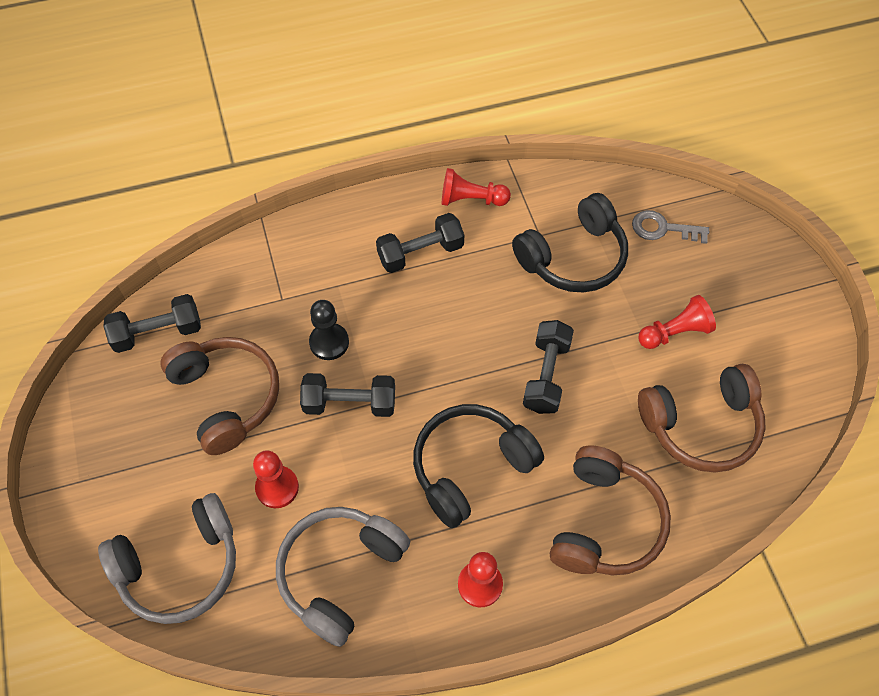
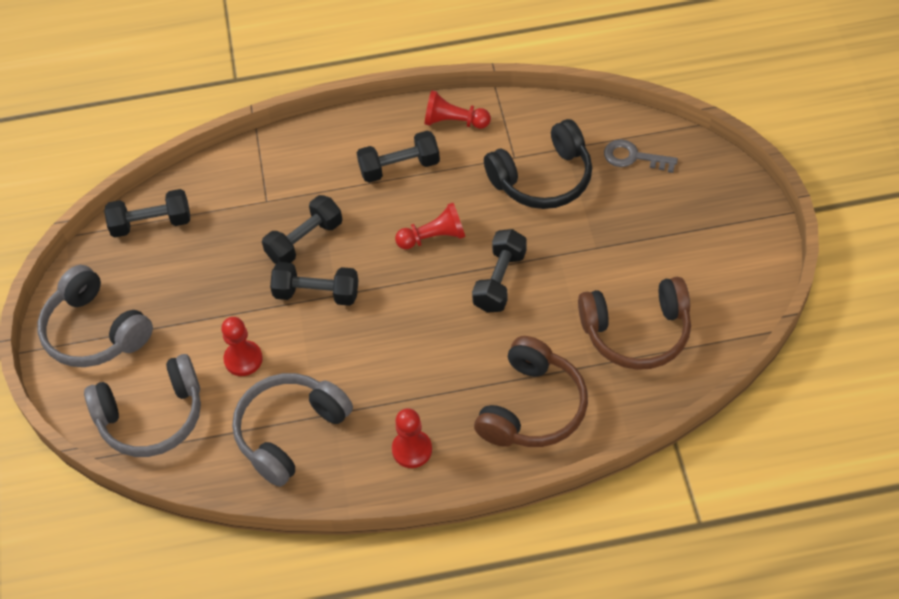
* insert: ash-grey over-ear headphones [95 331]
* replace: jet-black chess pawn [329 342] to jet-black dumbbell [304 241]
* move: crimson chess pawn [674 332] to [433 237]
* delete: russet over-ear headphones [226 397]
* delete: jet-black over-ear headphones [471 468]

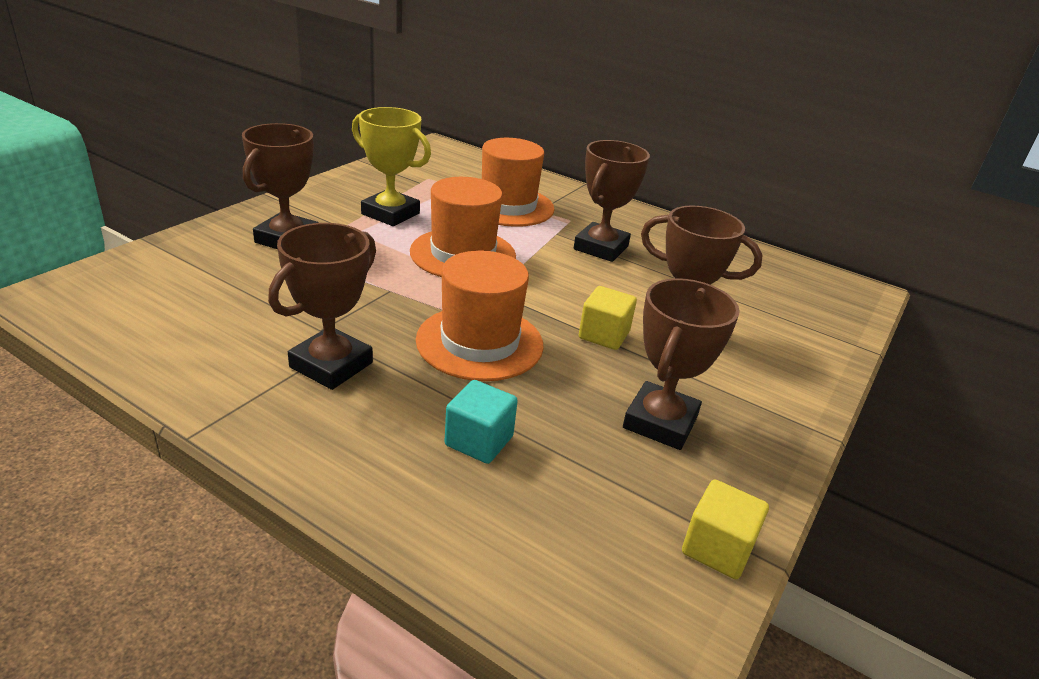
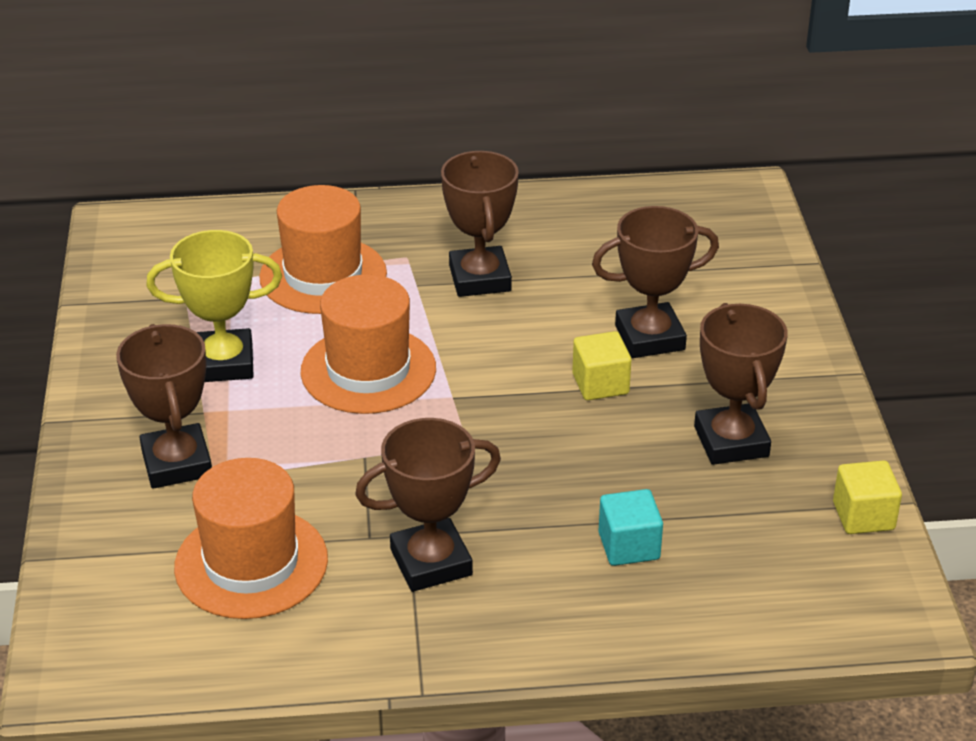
* move: orange top hat [480 342] to [251 563]
* rotate: russet prize cup [331 365] = [431 562] 75 degrees clockwise

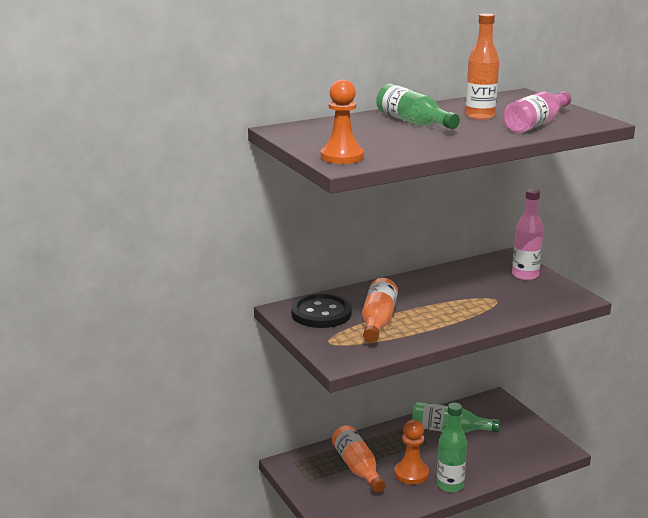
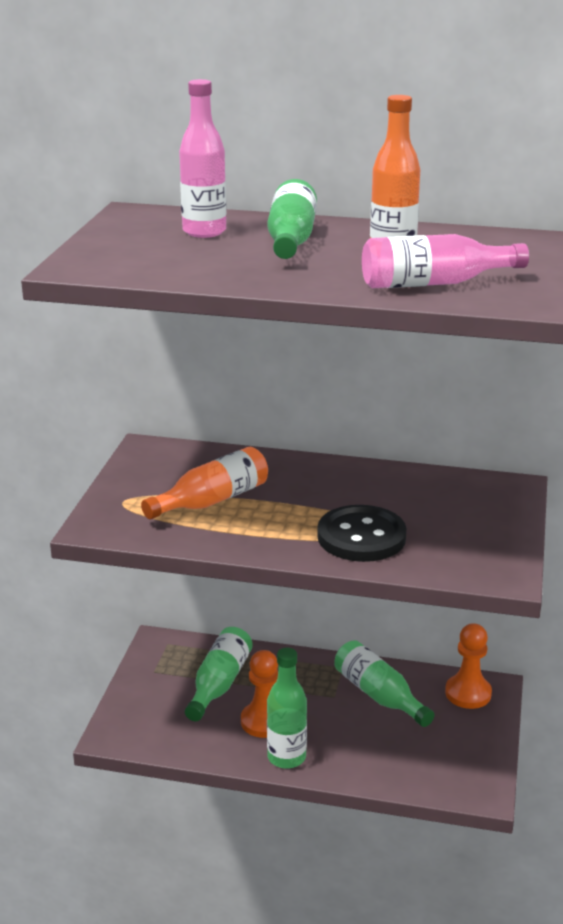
* move: rosy flask [525 275] to [204 232]
* recolor: orange flask [357 467] to leaf-green flask [219 684]
* move: jet-black button [321 313] to [361 537]
* move: orange chess pawn [342 157] to [468 693]

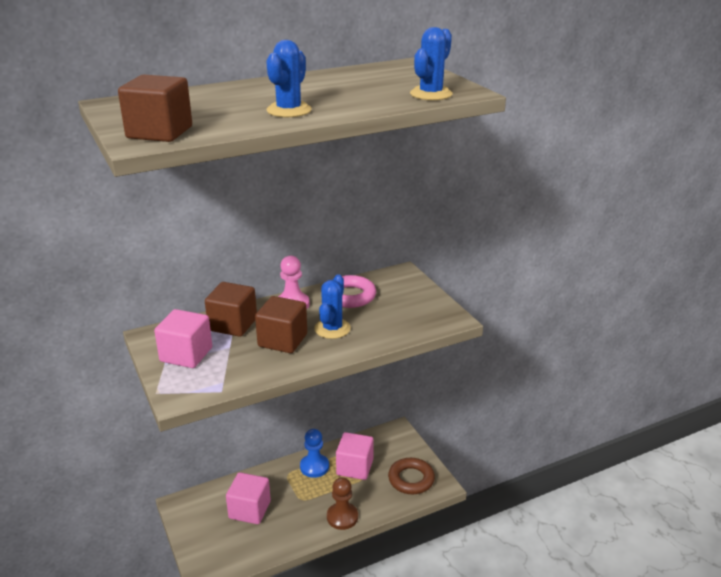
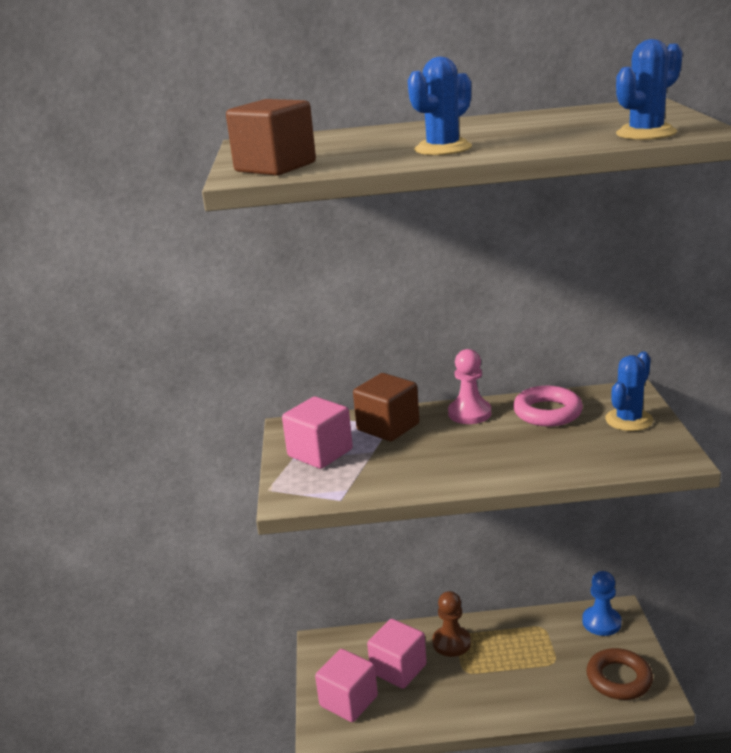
* move: rosy block [355 467] to [348 701]
* move: russet chess pawn [342 517] to [451 643]
* move: blue chess pawn [314 467] to [601 622]
* move: blue saguaro cactus [332 329] to [629 420]
* delete: russet block [282 340]

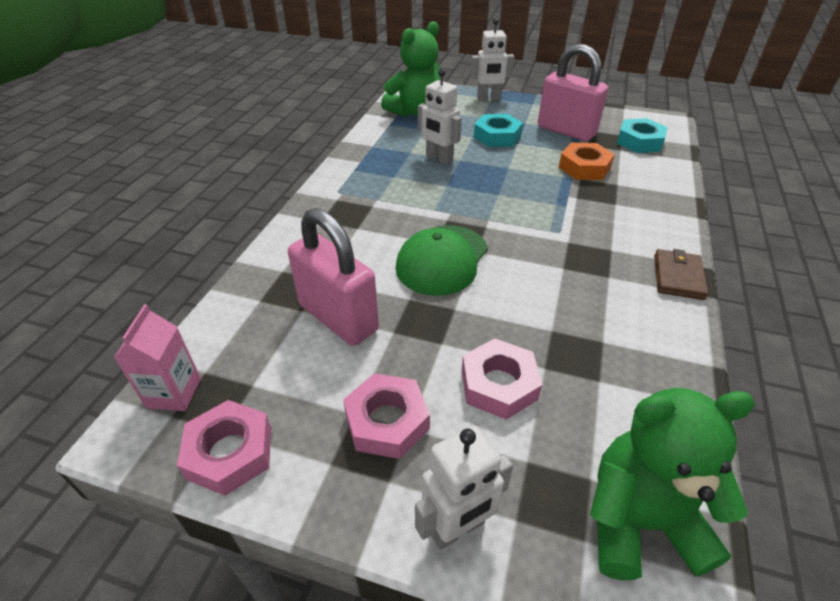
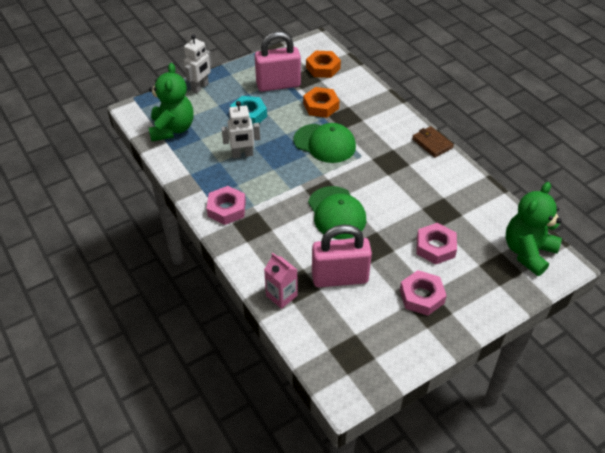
* move: rosy hex nut [230 452] to [226 209]
* move: rosy carton [174 393] to [281 296]
* insert: leaf-green cap [325 143]
* recolor: teal hex nut [639 142] to orange hex nut [323 68]
* delete: pure white robot [457 528]

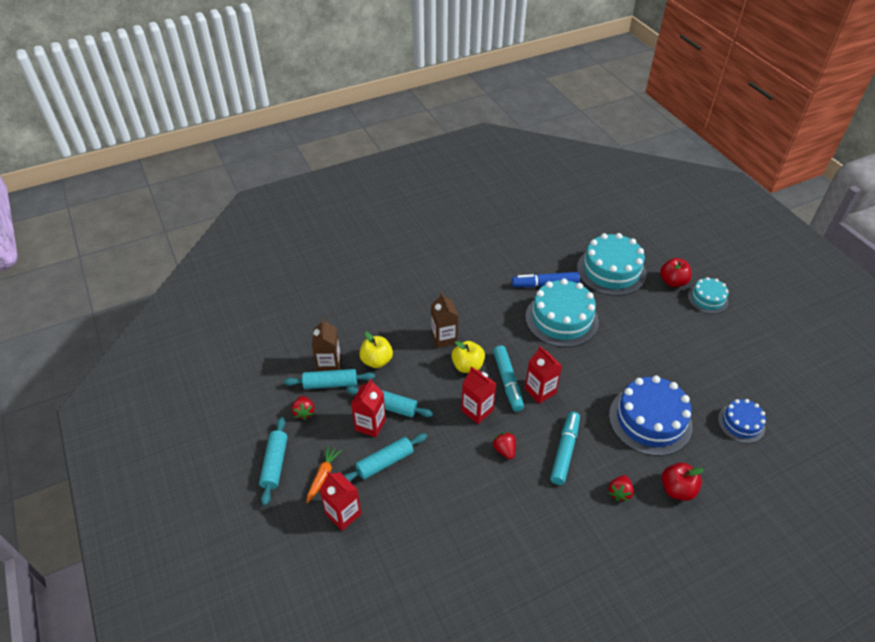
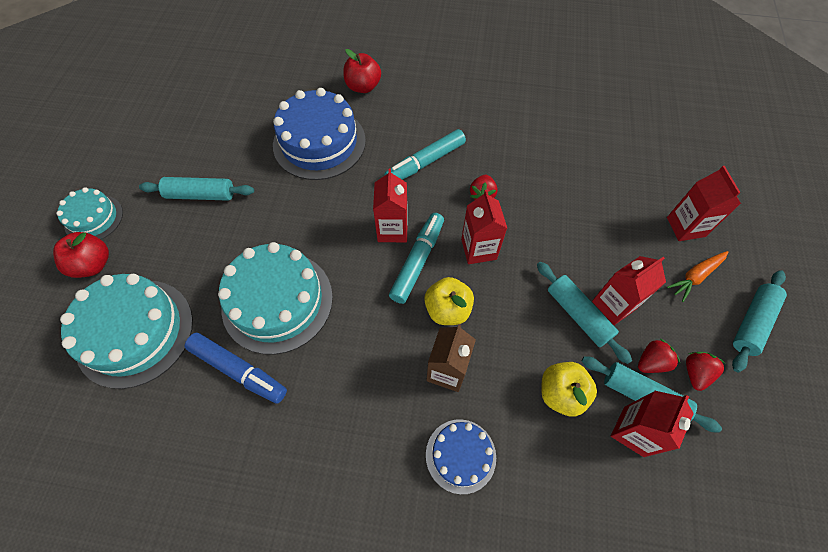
* move: teal pastry roller [385 462] to [200 195]
* move: blue cake [741 423] to [460 455]
* recolor: russet carton [329 364] to crimson carton [633 431]
* move: crimson toy strawberry [619 492] to [651 362]

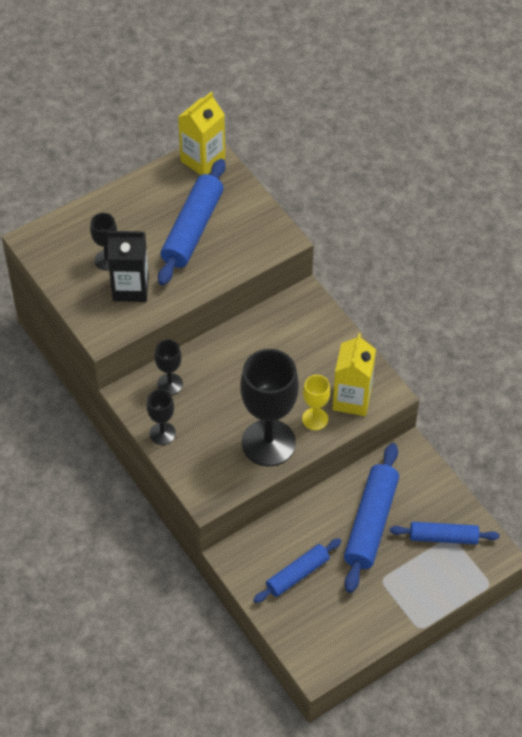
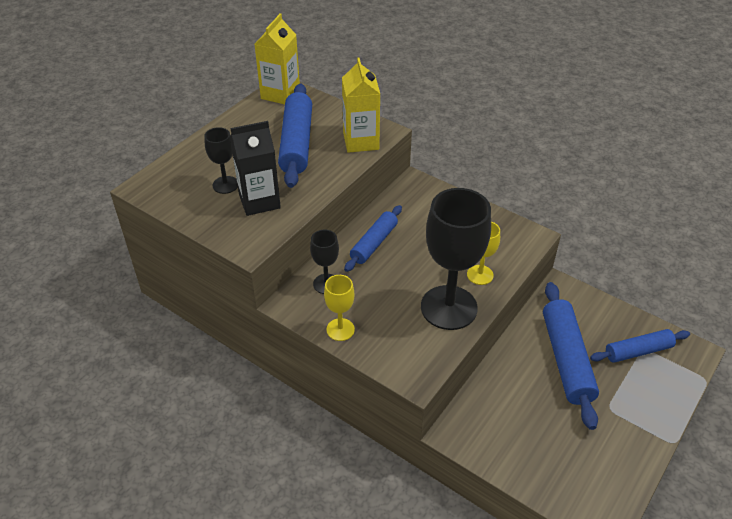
* recolor: jet-black chalice [162 433] to golden chalice [340 329]
* move: golden carton [352 399] to [361 141]
* move: blue pastry roller [297 574] to [374 243]

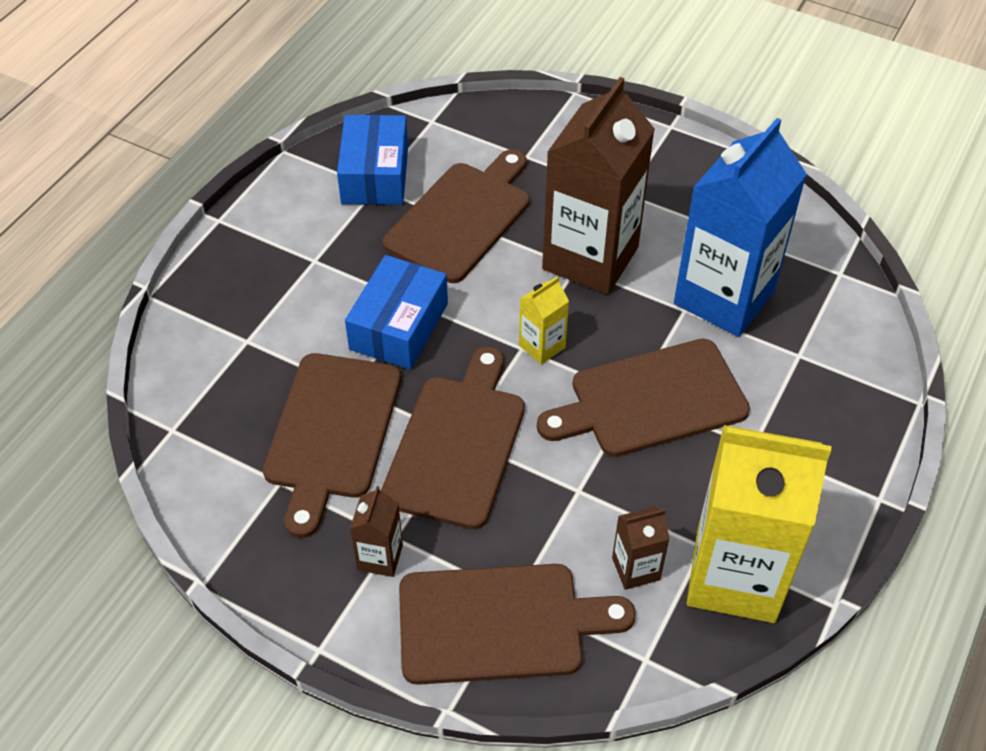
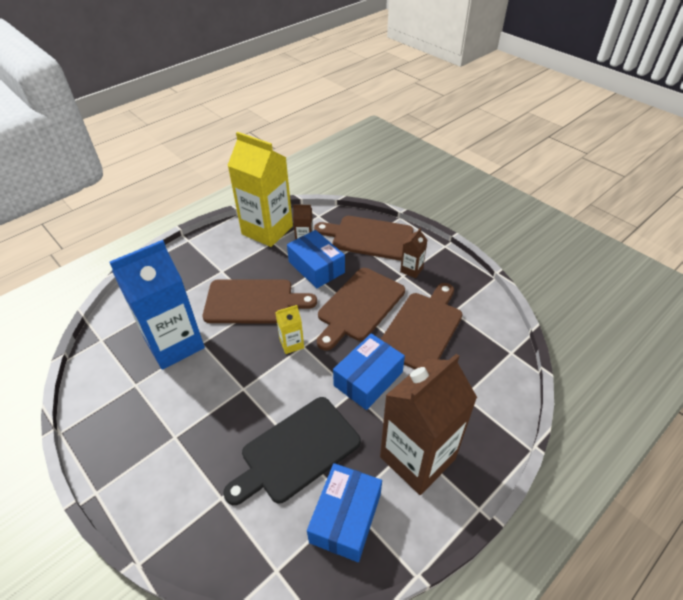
* recolor: russet chopping board [461 218] to jet-black chopping board [297 451]
* insert: blue parcel [316 267]
* move: russet carton [590 258] to [417 458]

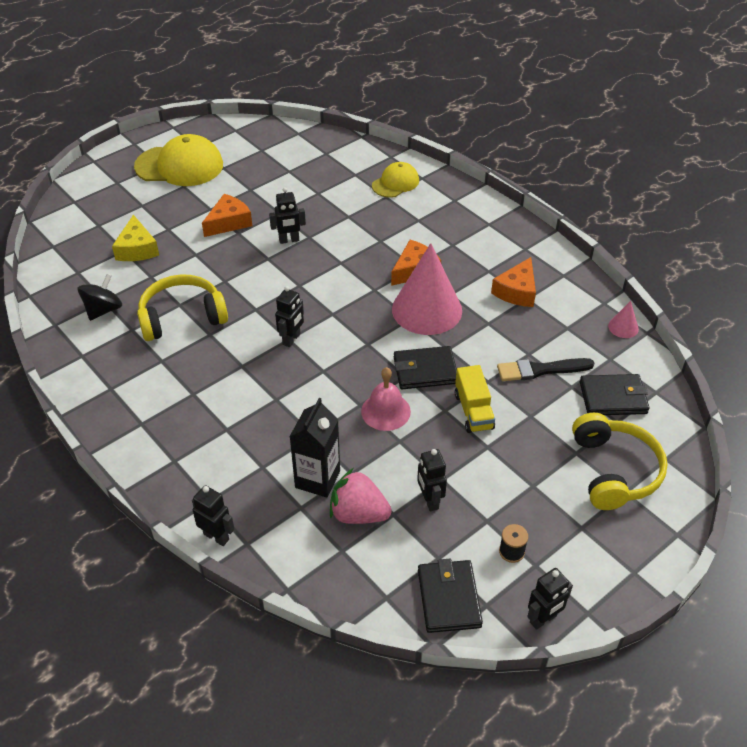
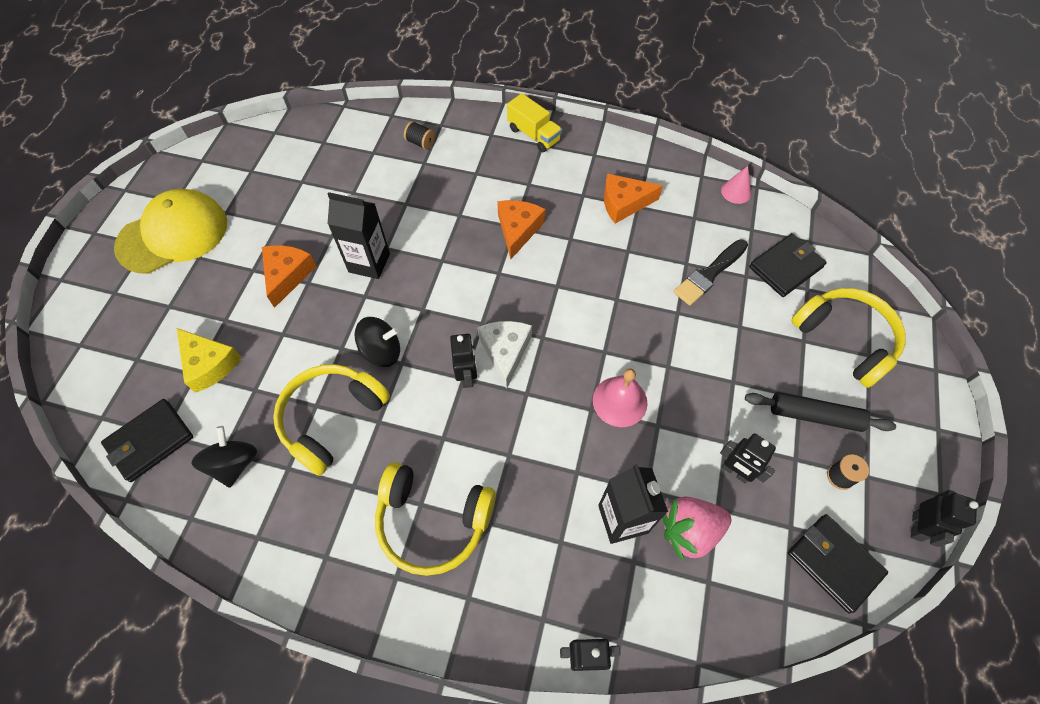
* move: jet-black billfold [425 370] to [150 441]
* replace: jet-black robot [289 240] to jet-black carton [369 263]
* insert: jet-black whirligig [381 351]
* insert: golden over-ear headphones [433 521]
* replace: golden cap [395 183] to jet-black reel of thread [421 143]
* insert: pure white cheese [505 351]
* move: golden toy truck [473 411] to [534 135]
* rotate: orange cheese [517 291] = [624 203] 90 degrees clockwise
* insert: jet-black pastry roller [814 416]
* delete: rosy solid cone [427 309]

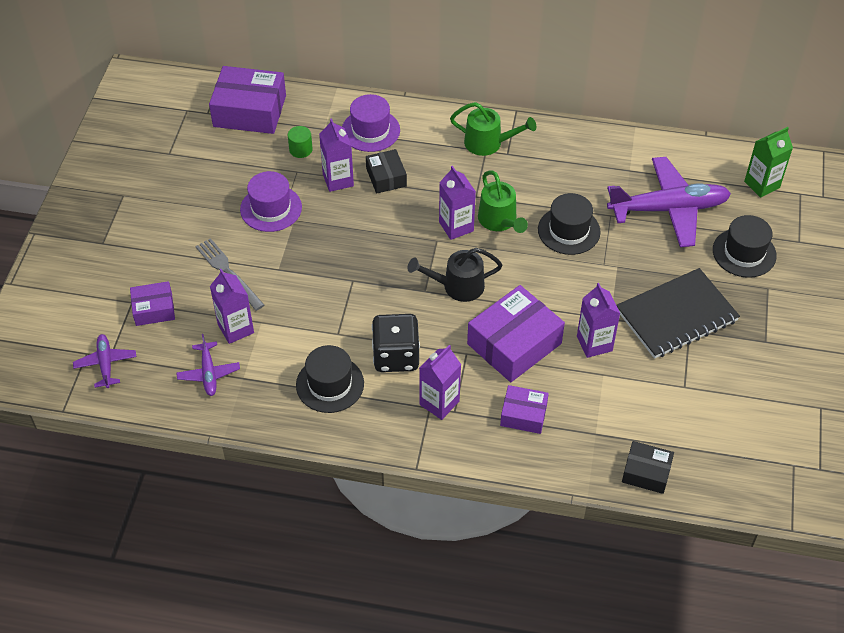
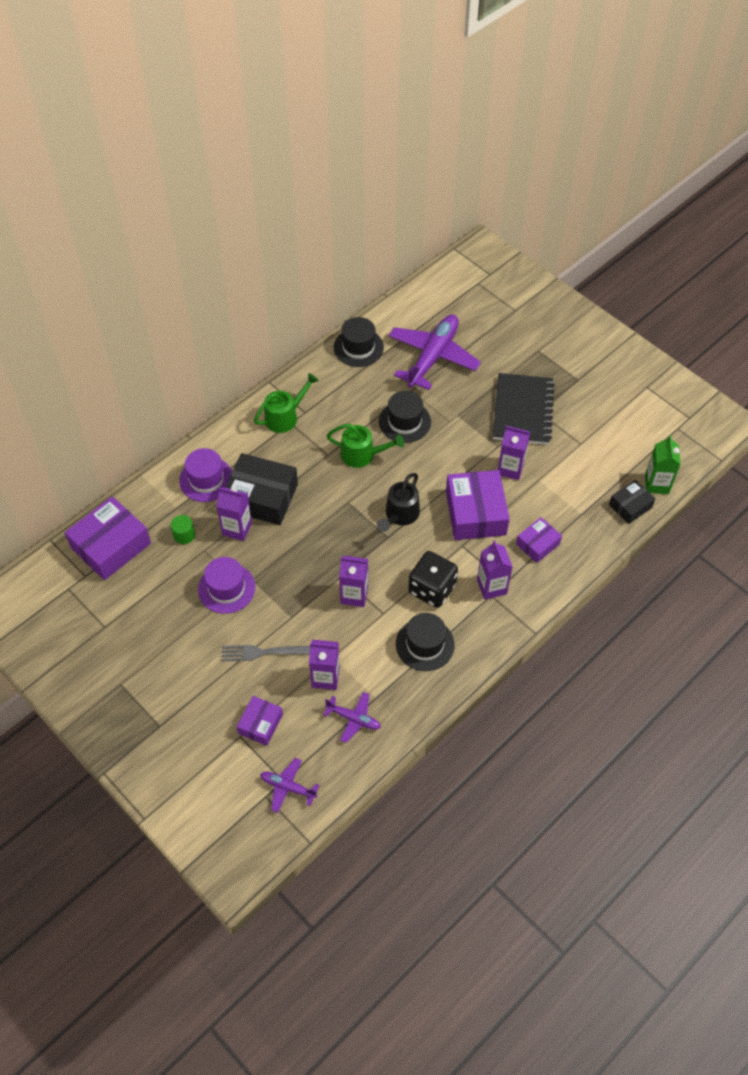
* resize: jet-black parcel [386 177] = [261 497] x1.81
* move: jet-black top hat [744 253] to [358 347]
* move: violet carton [456 226] to [354 595]
* move: leaf-green carton [762 185] to [656 484]

